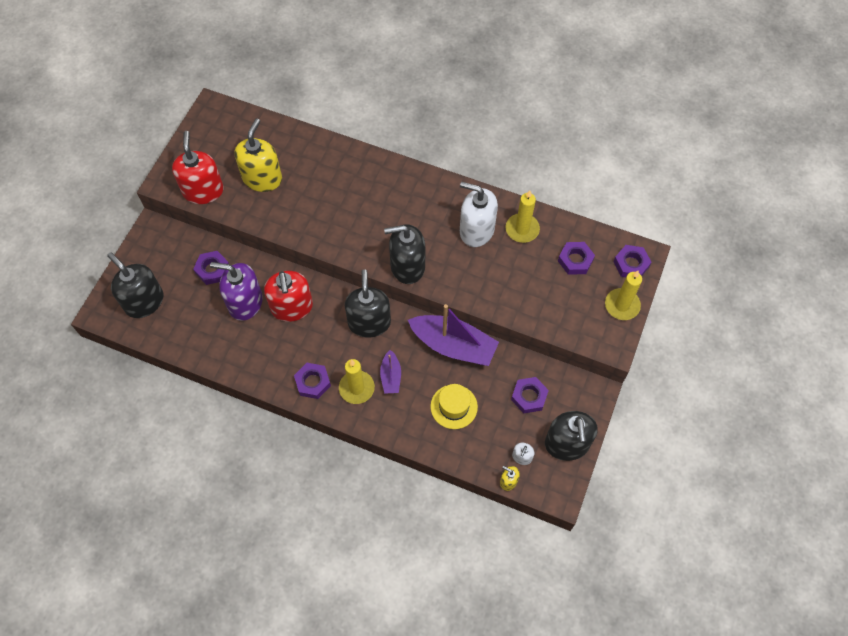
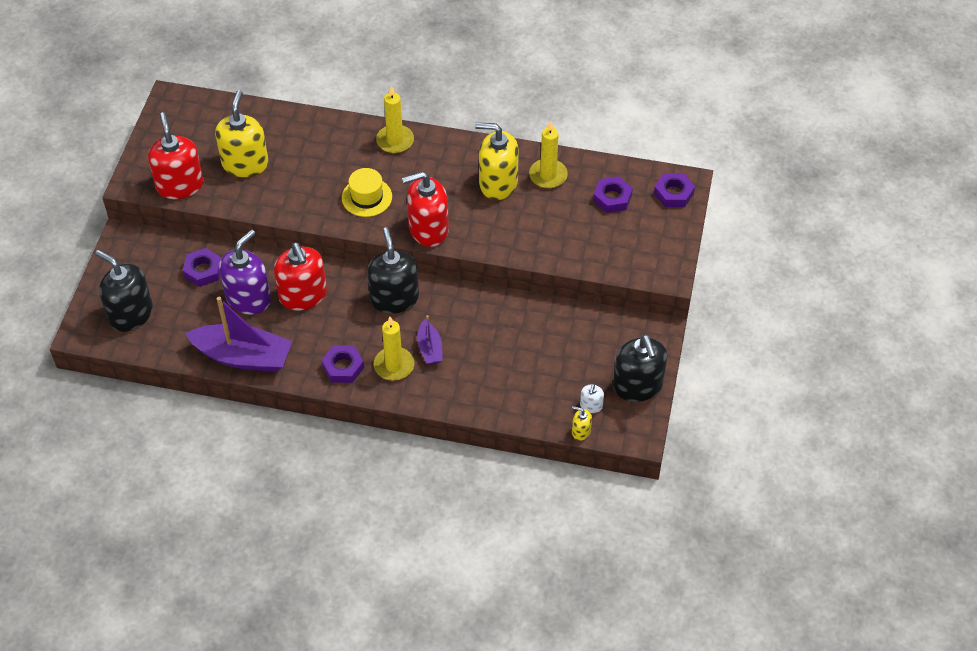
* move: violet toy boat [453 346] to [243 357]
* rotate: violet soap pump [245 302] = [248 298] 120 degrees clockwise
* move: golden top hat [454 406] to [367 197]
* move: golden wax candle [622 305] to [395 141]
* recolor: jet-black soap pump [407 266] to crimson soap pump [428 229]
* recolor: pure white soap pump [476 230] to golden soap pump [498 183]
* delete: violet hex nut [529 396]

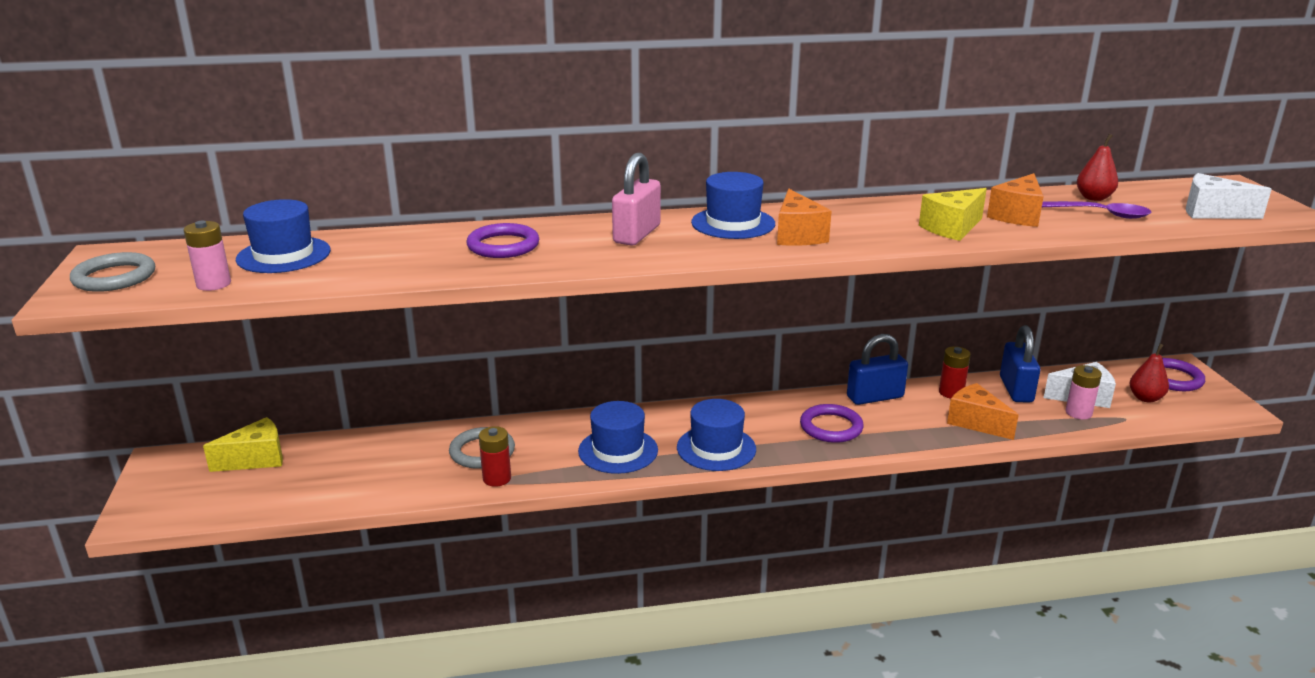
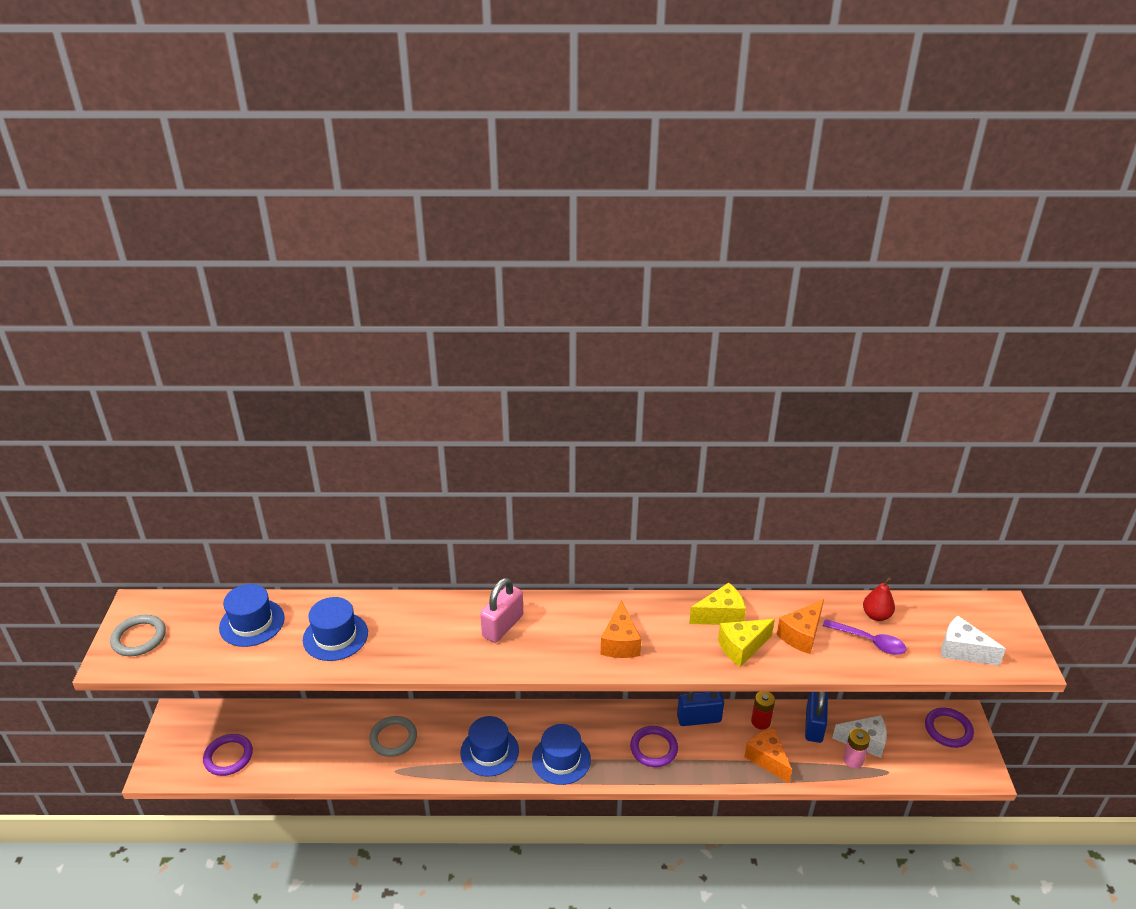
* move: violet hoop [503 246] to [228 756]
* move: blue top hat [733 223] to [335 636]
* move: golden cheese [256 459] to [721 615]
* delete: rosy AA battery [213 284]
* delete: crimson AA battery [497 478]
* delete: crimson toy pear [1145 398]

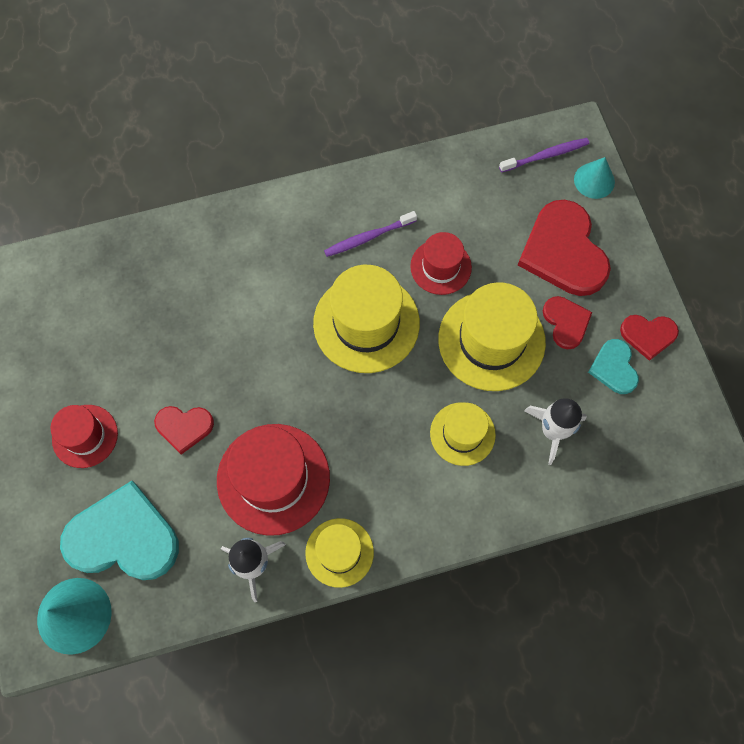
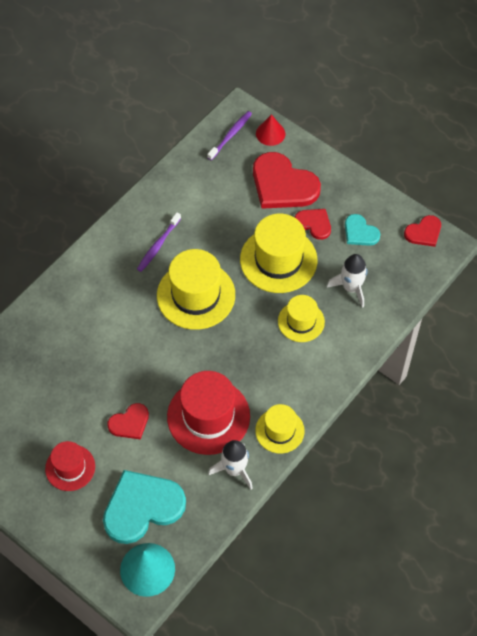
* recolor: teal solid cone [594 180] to crimson solid cone [270 133]
* move: crimson heart [648 335] to [424 232]
* delete: crimson top hat [440 267]

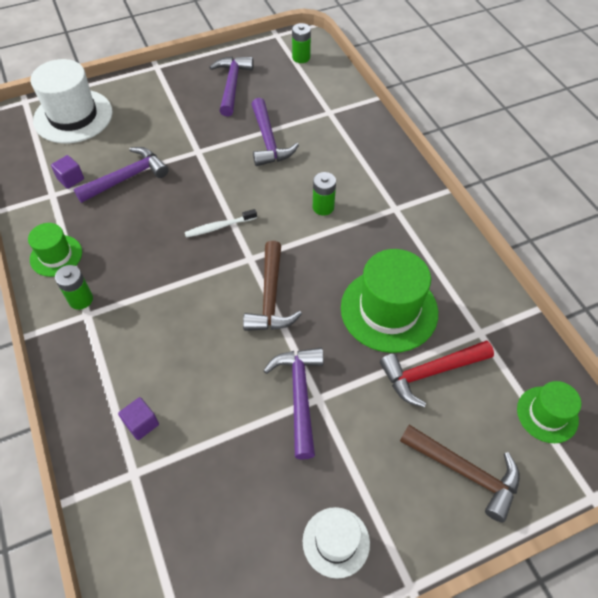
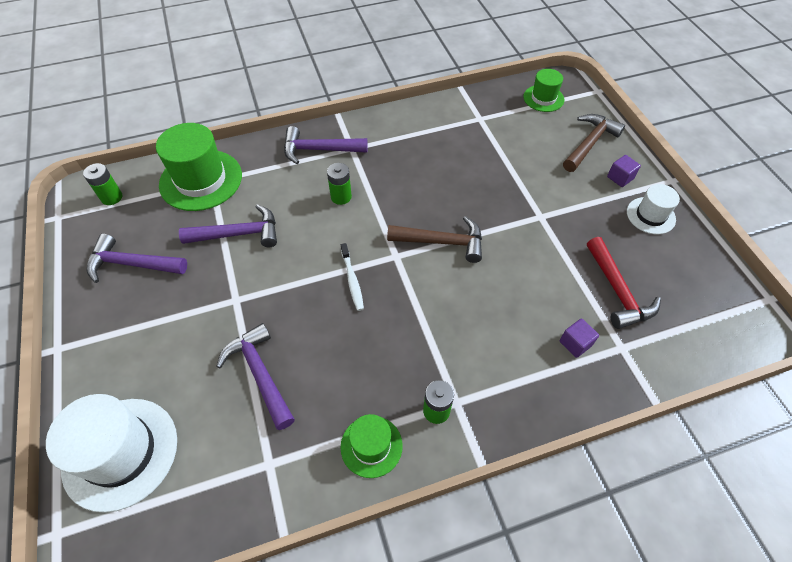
* move: leaf-green top hat [389 310] to [201 180]
* move: violet claw hammer [299 395] to [319 150]
* move: crimson claw hammer [430 372] to [617 291]
* move: violet block [70 179] to [620 178]

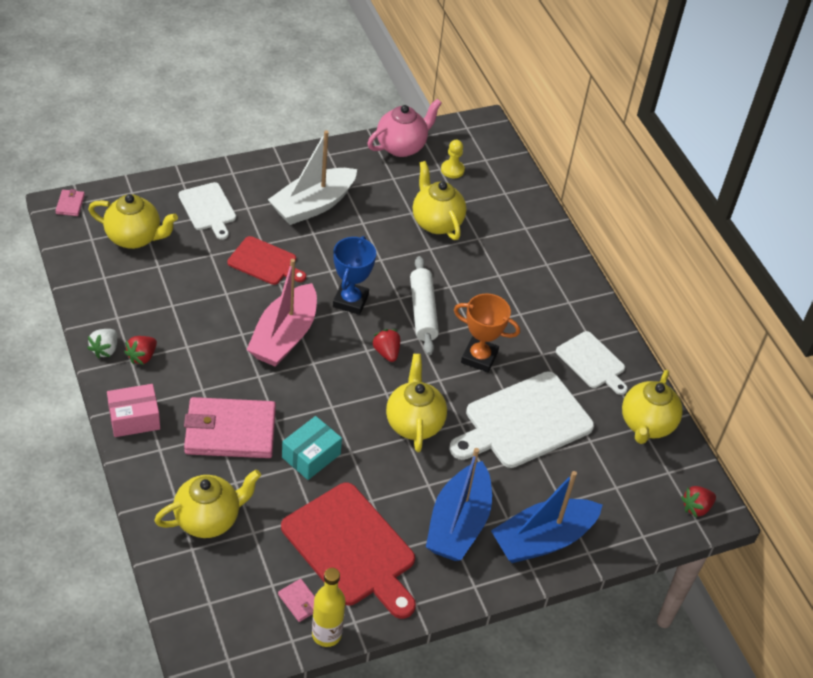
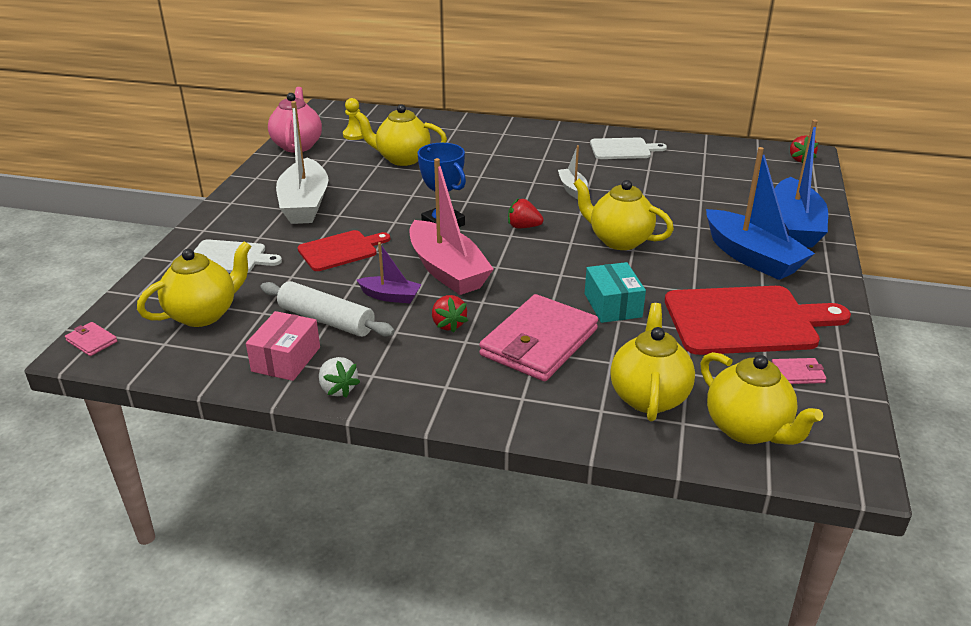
* move: rosy parcel [134 418] to [286 359]
* move: pure white pastry roller [423 311] to [326 320]
* insert: violet toy boat [390 296]
* move: crimson toy strawberry [142 357] to [448 324]
* replace: orange prize cup [479 357] to pure white toy boat [572 189]
* move: golden china teapot [646 425] to [748 429]
* delete: golden flask [326 634]
* delete: pure white chopping board [524 422]

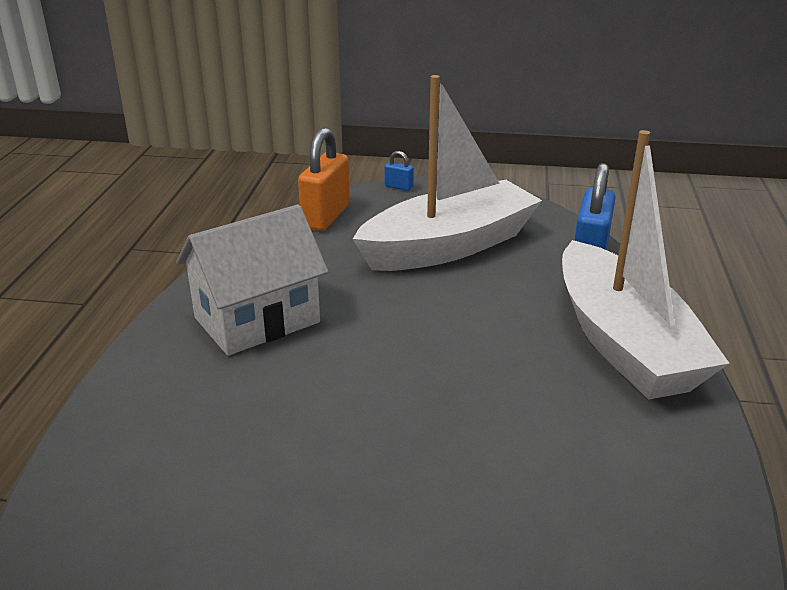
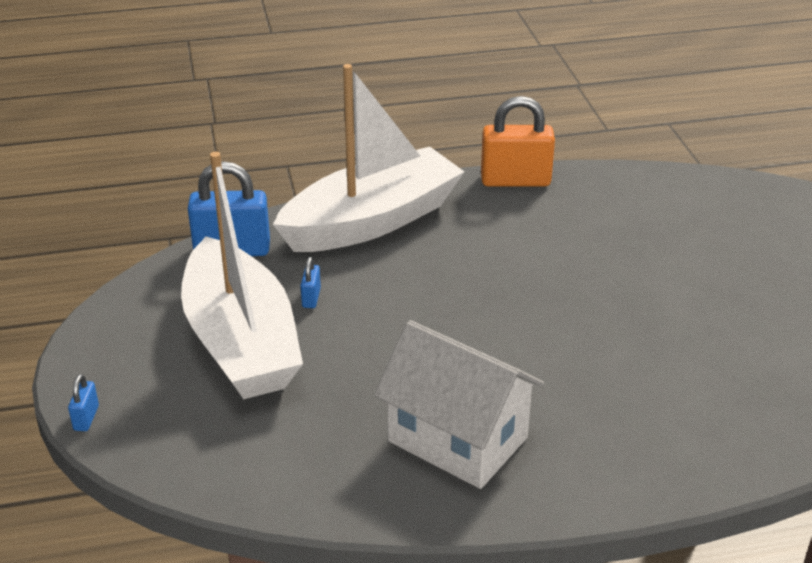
* rotate: pure white toy boat [449 246] = [241 342] 150 degrees counterclockwise
* insert: blue padlock [311 298]
* move: orange padlock [326 216] to [515 181]

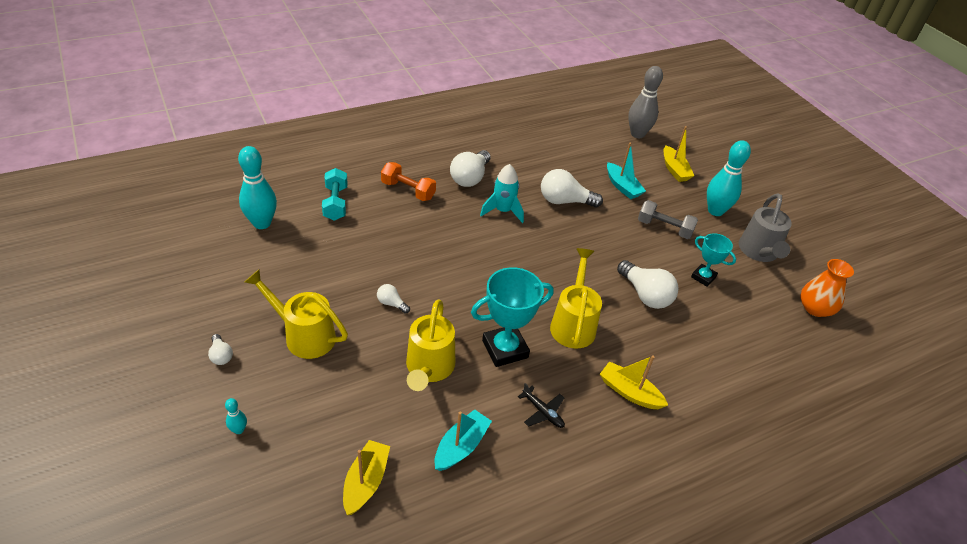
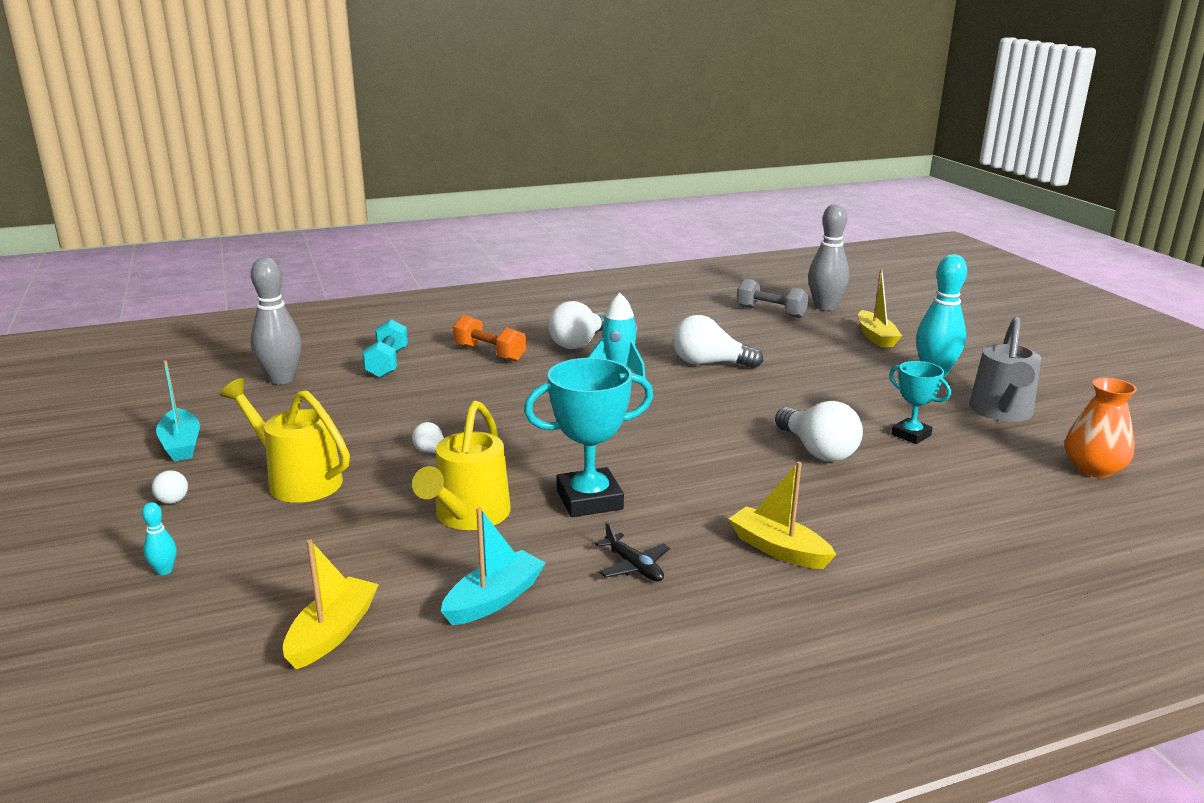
* move: teal toy boat [622 186] to [181 444]
* recolor: teal skittle [262 223] to ash-grey skittle [281 379]
* move: ash-grey dumbbell [664 228] to [770 312]
* delete: golden watering can [573 323]

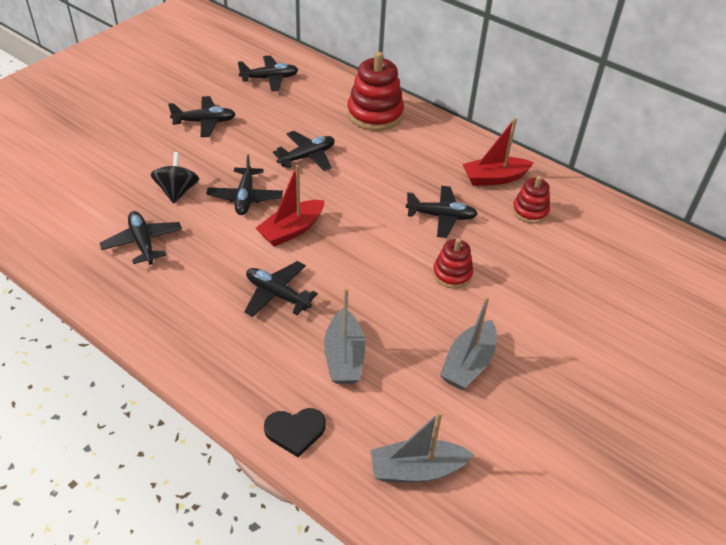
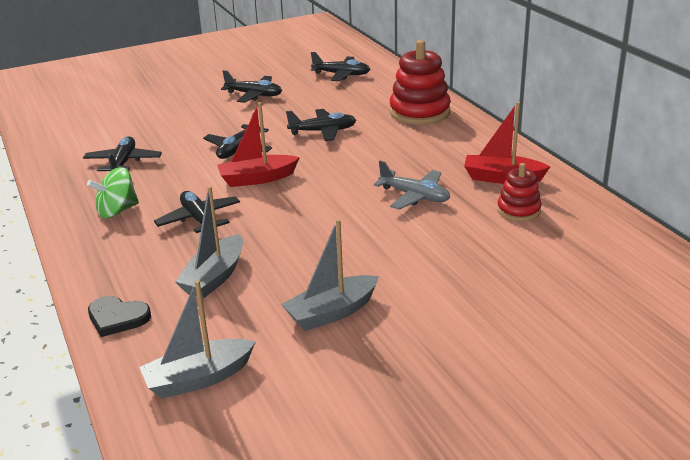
* insert: leaf-green whirligig [117 211]
* rotate: ash-grey toy boat [417 469] = [198 378] 45 degrees counterclockwise
* recolor: jet-black aeroplane [441 216] to ash-grey aeroplane [414 196]
* delete: jet-black whirligig [177 191]
* delete: crimson stacking rings [452 274]

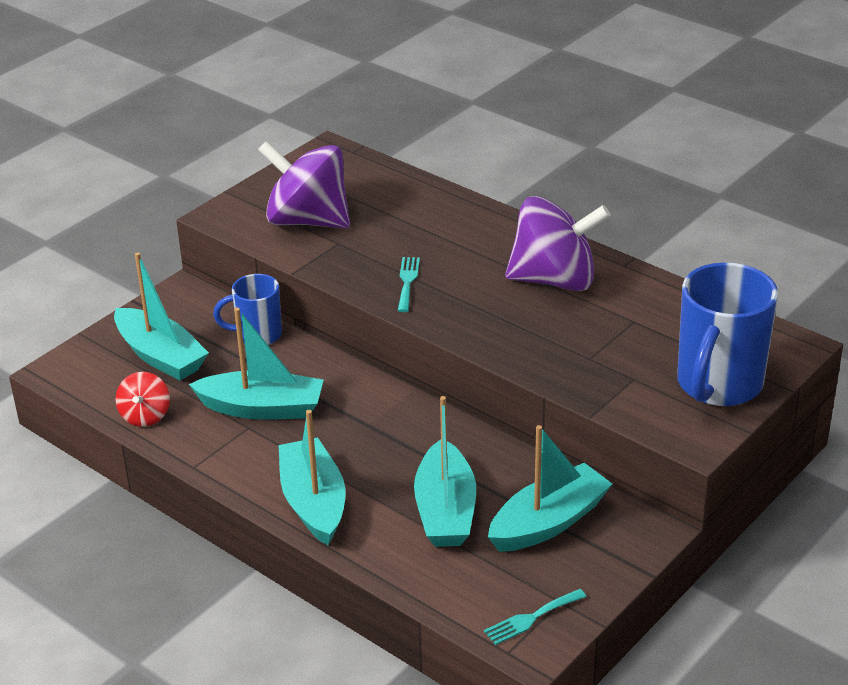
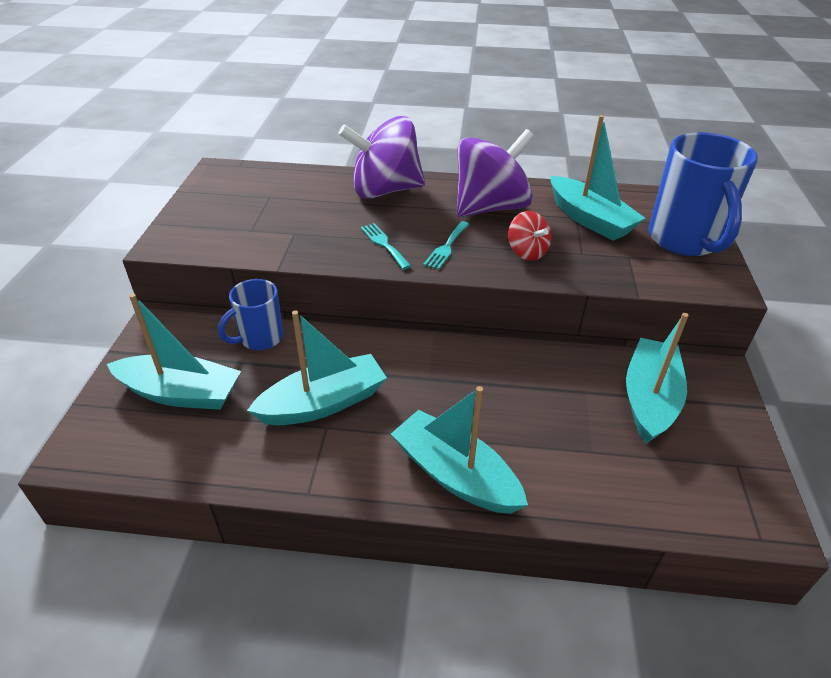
* move: violet whirligig [308 220] to [385 190]
* move: teal fork [531 618] to [446 247]
* move: crimson whirligig [145 416] to [527 252]
* move: teal toy boat [445 510] to [589 219]

